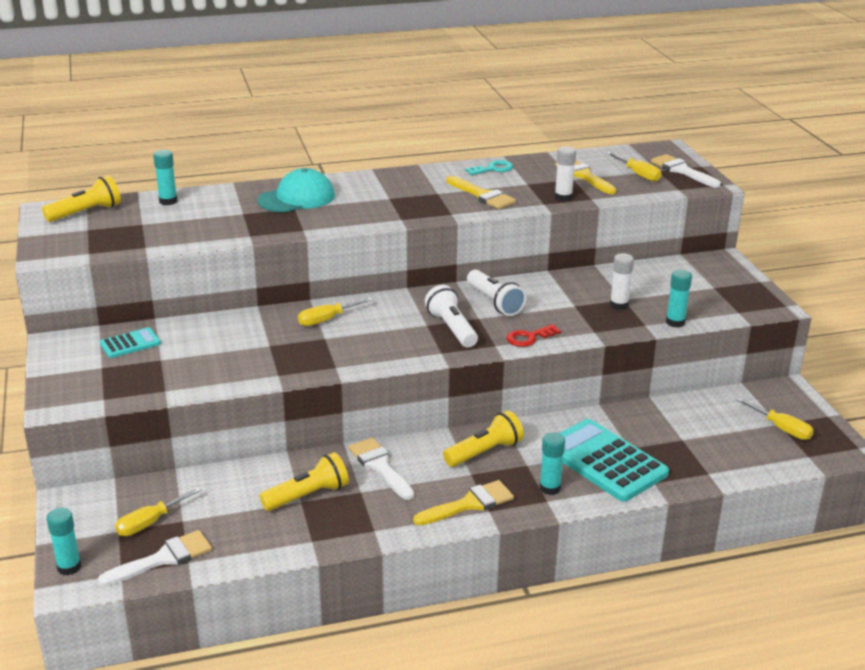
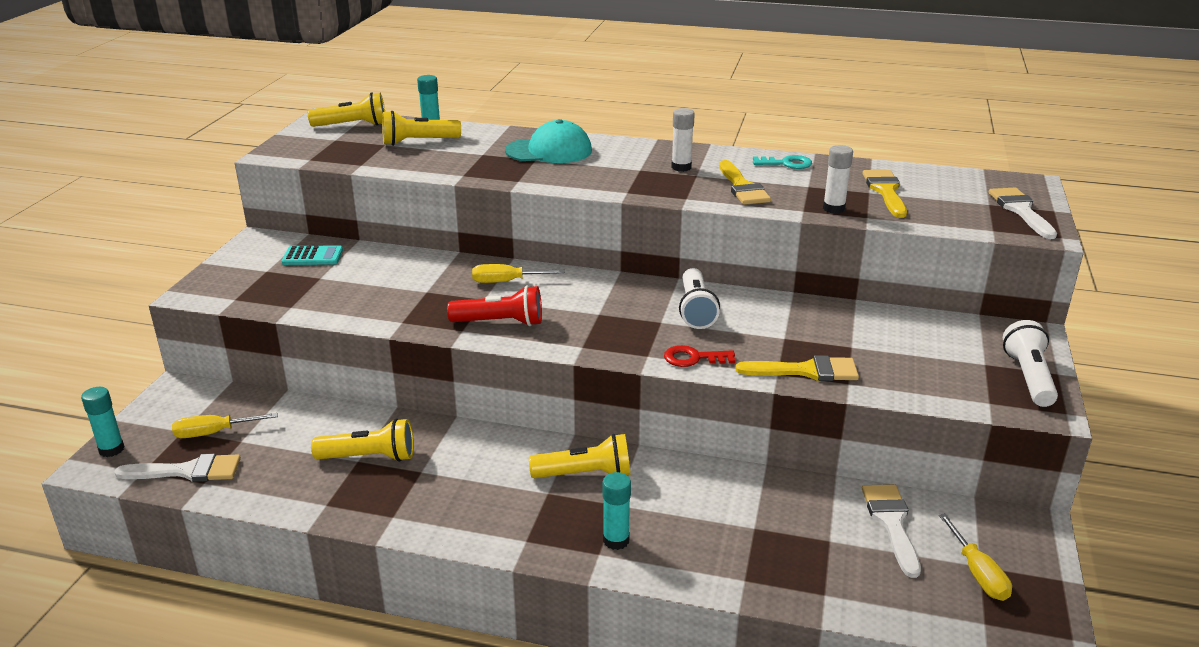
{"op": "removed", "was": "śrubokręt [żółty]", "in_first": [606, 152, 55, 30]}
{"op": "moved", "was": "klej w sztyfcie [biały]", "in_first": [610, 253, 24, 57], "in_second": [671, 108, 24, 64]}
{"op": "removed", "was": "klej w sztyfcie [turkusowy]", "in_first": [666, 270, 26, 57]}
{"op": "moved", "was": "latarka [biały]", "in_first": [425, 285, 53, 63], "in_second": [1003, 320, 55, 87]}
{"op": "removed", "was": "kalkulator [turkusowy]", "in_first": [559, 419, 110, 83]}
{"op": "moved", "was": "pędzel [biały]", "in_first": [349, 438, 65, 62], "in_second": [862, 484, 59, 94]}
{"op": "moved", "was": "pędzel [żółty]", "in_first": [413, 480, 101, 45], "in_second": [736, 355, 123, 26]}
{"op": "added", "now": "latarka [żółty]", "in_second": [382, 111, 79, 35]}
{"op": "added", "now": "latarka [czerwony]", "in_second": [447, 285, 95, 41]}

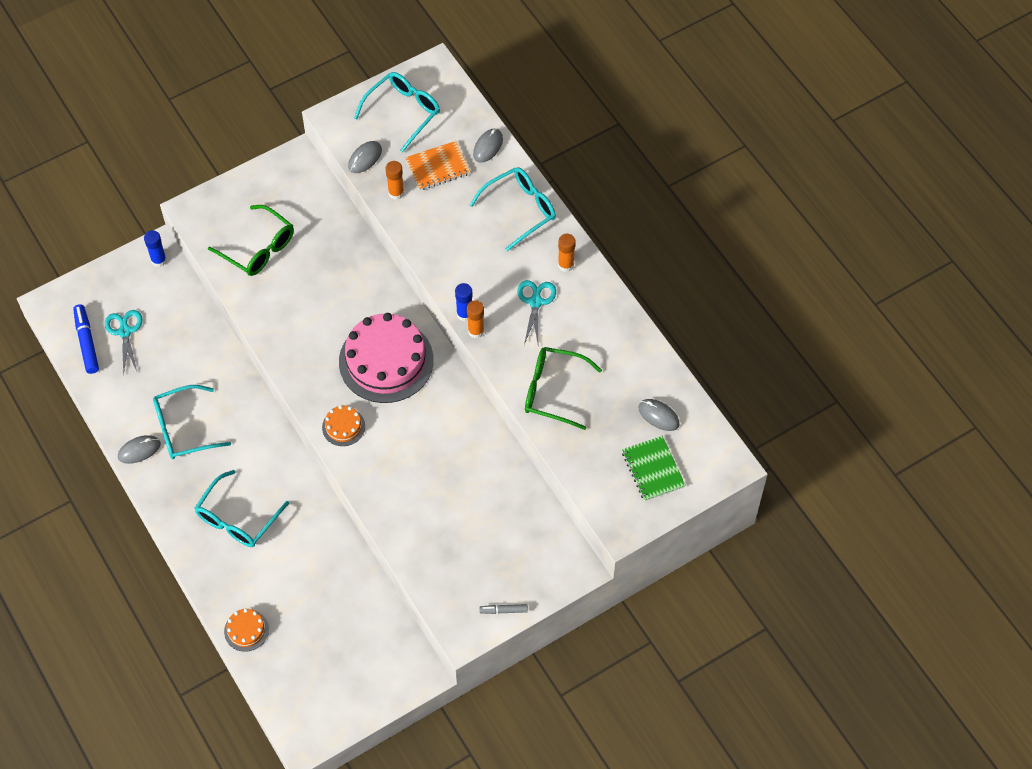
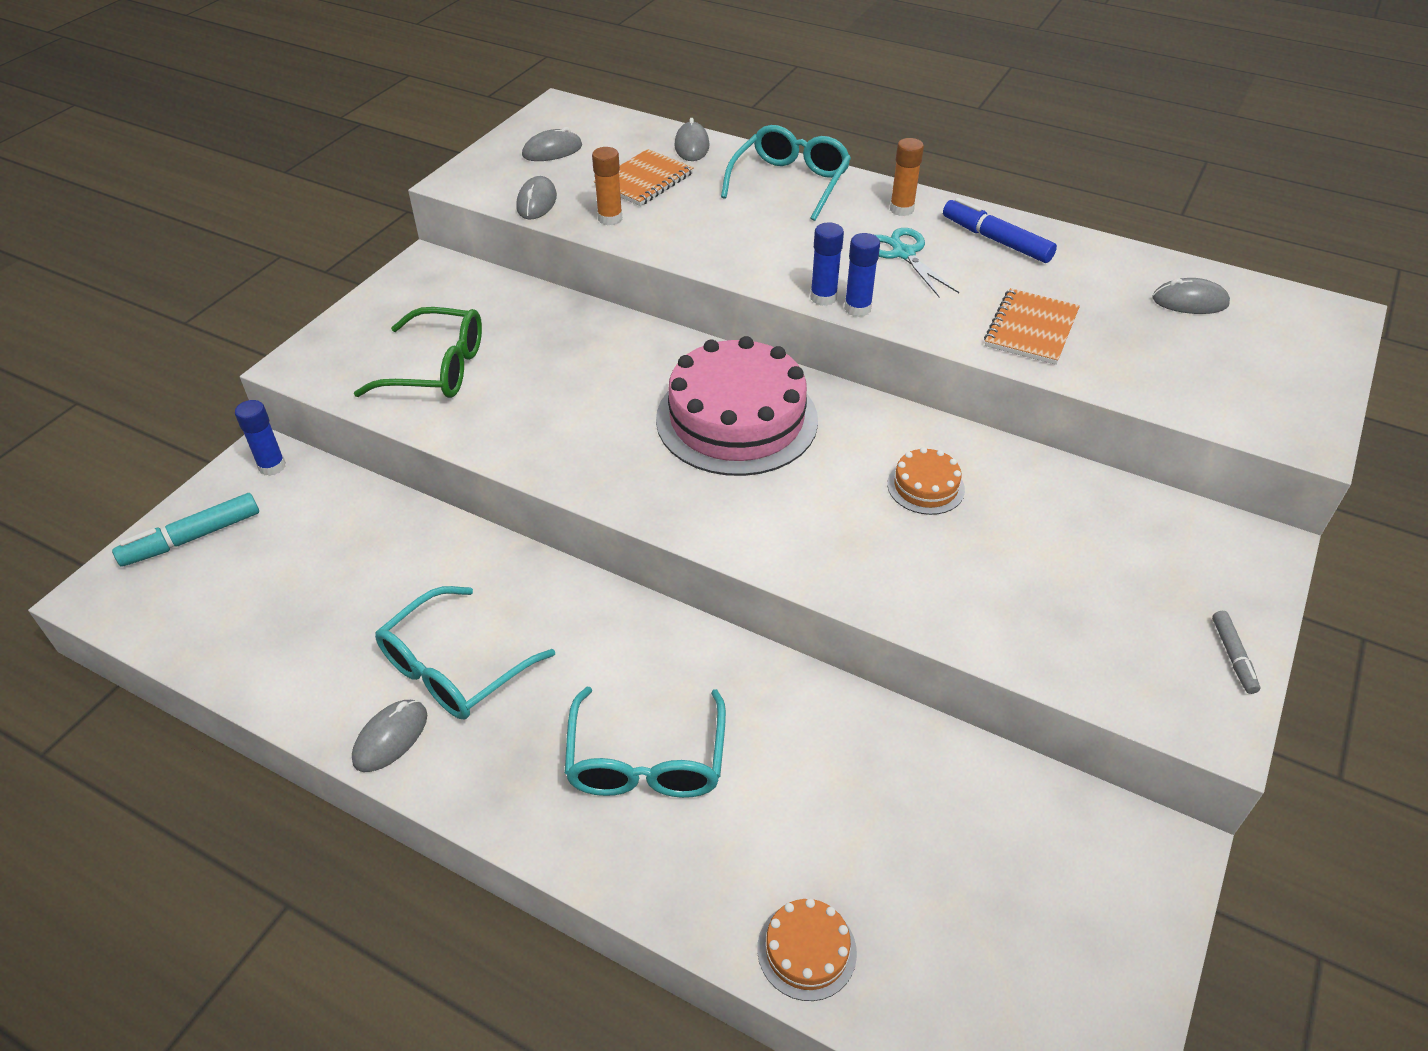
{"op": "replaced", "was": "okulary [turkusowy]", "now": "myszka [szary]", "in_first": [354, 72, 86, 80], "in_second": [522, 127, 60, 34]}
{"op": "recoloured", "was": "klej w sztyfcie [pomarańczowy]", "now": "klej w sztyfcie [niebieski]", "in_first": [467, 300, 17, 38], "in_second": [844, 233, 36, 84]}
{"op": "moved", "was": "flamaster [niebieski]", "in_first": [73, 304, 26, 70], "in_second": [943, 198, 114, 65]}
{"op": "removed", "was": "nożyczki [turkusowy]", "in_first": [105, 310, 37, 65]}
{"op": "replaced", "was": "okulary [zielony]", "now": "zeszyt [pomarańczowy]", "in_first": [525, 347, 77, 83], "in_second": [984, 288, 96, 77]}
{"op": "moved", "was": "tort [pomarańczowy]", "in_first": [322, 405, 43, 41], "in_second": [887, 447, 78, 68]}
{"op": "removed", "was": "zeszyt [zielony]", "in_first": [622, 436, 64, 65]}
{"op": "turned", "was": "flamaster [szary]", "in_first": [479, 604, 49, 10], "in_second": [1212, 611, 48, 83], "clockwise": -60}
{"op": "added", "now": "flamaster [turkusowy]", "in_second": [112, 493, 147, 74]}

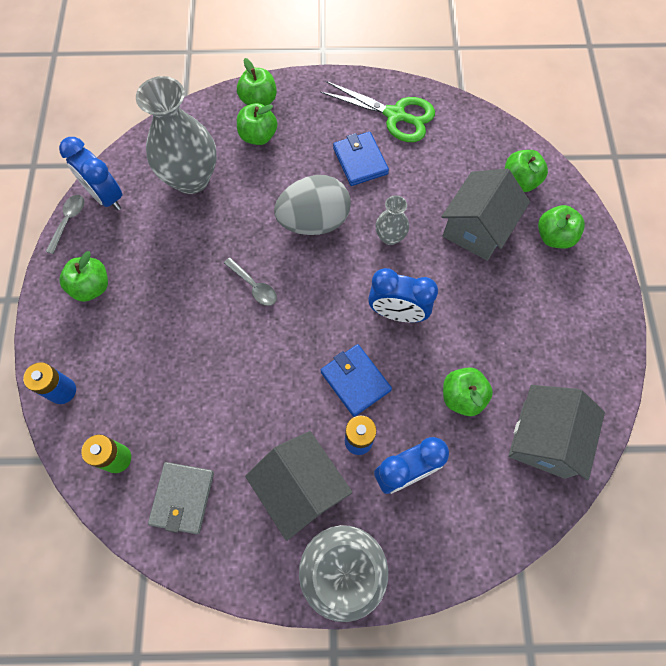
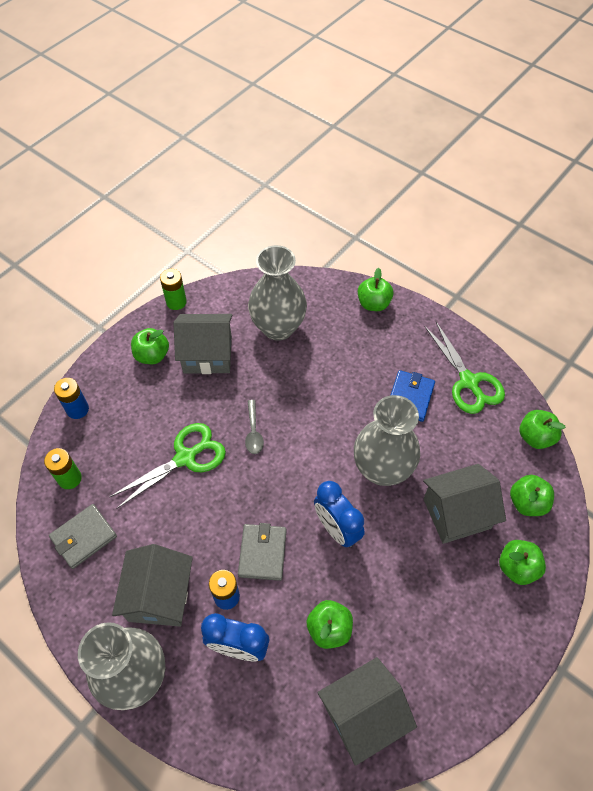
{"op": "moved", "was": "jabłko [zielony]", "in_first": [237, 103, 40, 42], "in_second": [520, 410, 46, 39]}
{"op": "removed", "was": "budzik [niebieski]", "in_first": [59, 137, 63, 74]}
{"op": "removed", "was": "jajko [szary]", "in_first": [274, 175, 77, 60]}
{"op": "replaced", "was": "łyżka [szary]", "now": "bateria [zielony]", "in_first": [45, 195, 40, 59], "in_second": [160, 269, 27, 41]}
{"op": "resized", "was": "wazon [szary]", "in_first": [376, 195, 33, 50], "in_second": [354, 395, 66, 91], "ratio": 2.05}
{"op": "recoloured", "was": "portfel [niebieski]", "now": "portfel [szary]", "in_first": [321, 344, 71, 73], "in_second": [238, 523, 48, 58]}
{"op": "added", "now": "domek [szary]", "in_second": [174, 314, 58, 60]}
{"op": "added", "now": "nożyczki [zielony]", "in_second": [110, 423, 116, 86]}

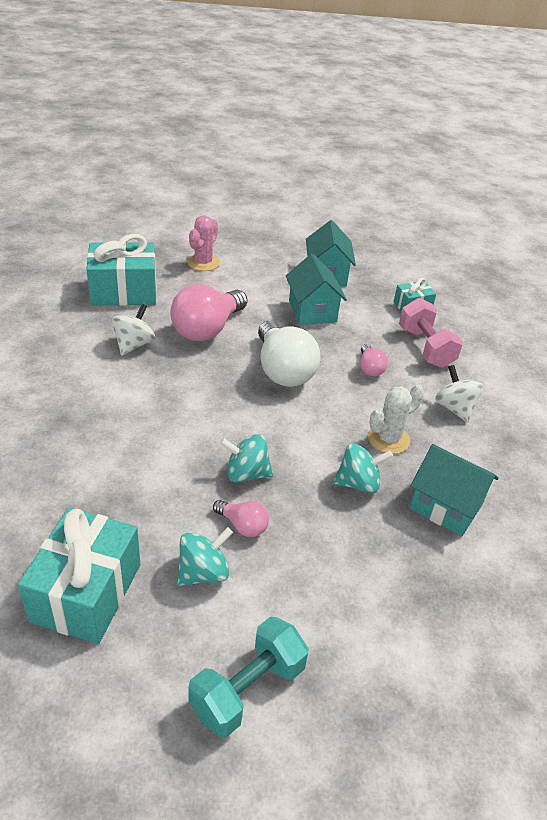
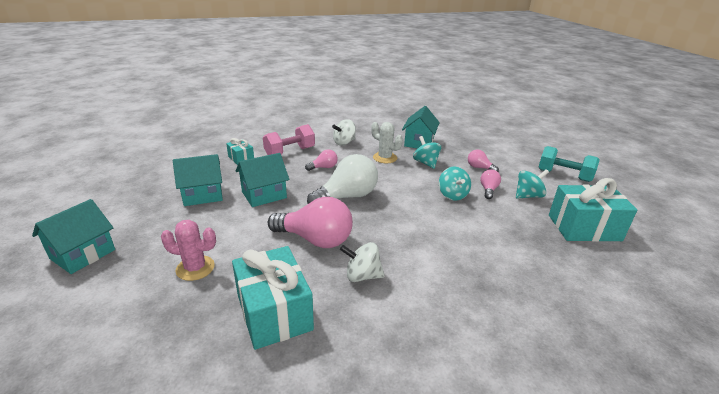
{"op": "turned", "was": "bączek [turkusowy]", "in_first": [177, 527, 56, 59], "in_second": [516, 169, 33, 30], "clockwise": 120}
{"op": "added", "now": "żarówka [różowy]", "in_second": [468, 150, 31, 22]}
{"op": "added", "now": "domek [turkusowy]", "in_second": [32, 199, 83, 75]}

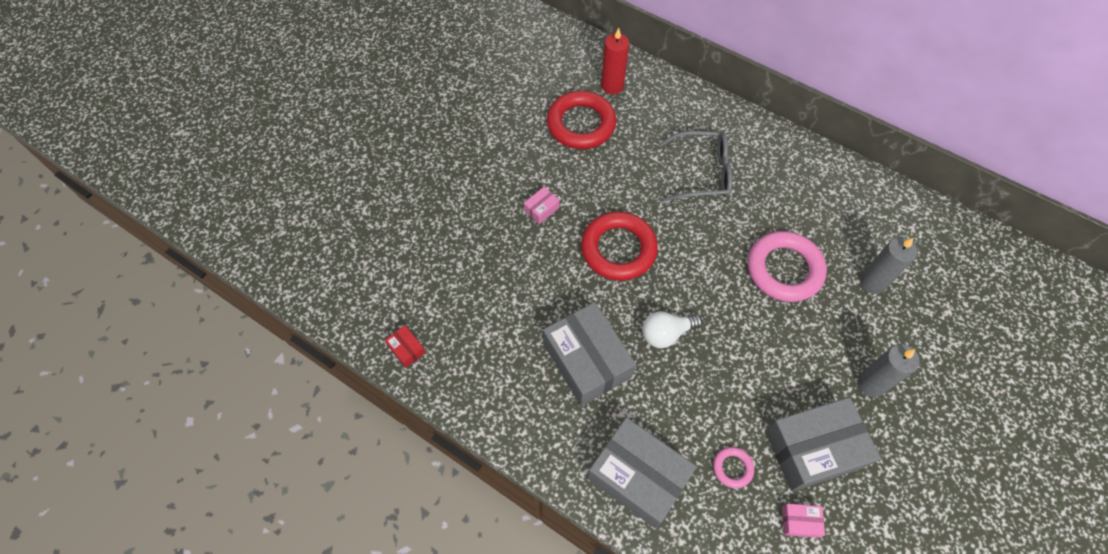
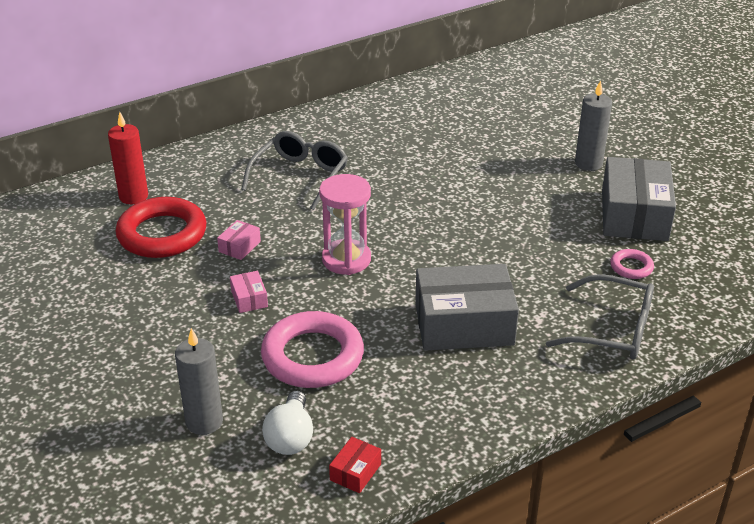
{"op": "replaced", "was": "pierścień [czerwony]", "now": "klepsydra [różowy]", "in_first": [581, 212, 77, 69], "in_second": [319, 174, 52, 101]}
{"op": "moved", "was": "pierścień [różowy]", "in_first": [748, 231, 79, 71], "in_second": [261, 311, 103, 77]}
{"op": "moved", "was": "świeca [szary]", "in_first": [860, 237, 58, 57], "in_second": [175, 328, 48, 107]}
{"op": "moved", "was": "żarówka [biały]", "in_first": [642, 311, 60, 37], "in_second": [262, 391, 51, 64]}
{"op": "turned", "was": "pudełko [czerwony]", "in_first": [385, 325, 41, 43], "in_second": [329, 437, 52, 56], "clockwise": -45}
{"op": "replaced", "was": "pudełko [szary]", "now": "okulary [szary]", "in_first": [588, 417, 109, 111], "in_second": [546, 274, 108, 85]}
{"op": "moved", "was": "pudełko [różowy]", "in_first": [782, 504, 43, 34], "in_second": [217, 220, 44, 40]}

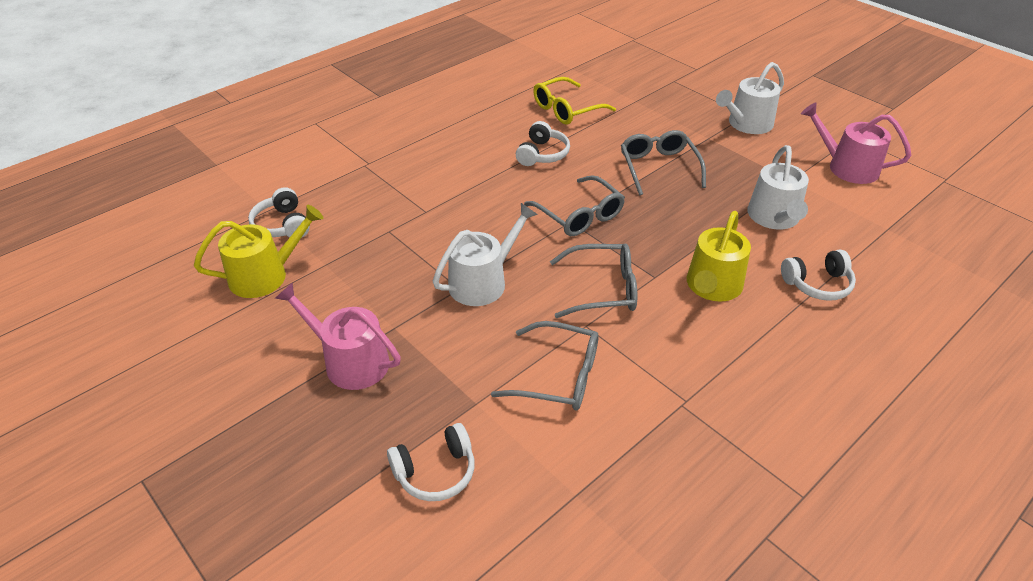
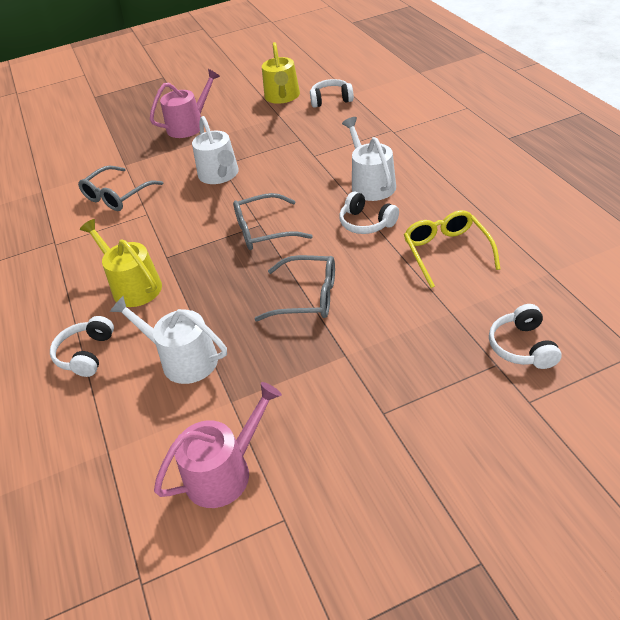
{"op": "moved", "was": "konewka [biały]", "in_first": [716, 62, 68, 72], "in_second": [342, 117, 54, 84]}
{"op": "removed", "was": "okulary [szary]", "in_first": [550, 244, 88, 74]}
{"op": "moved", "was": "słuchawki [biały]", "in_first": [387, 423, 87, 78], "in_second": [489, 304, 73, 65]}

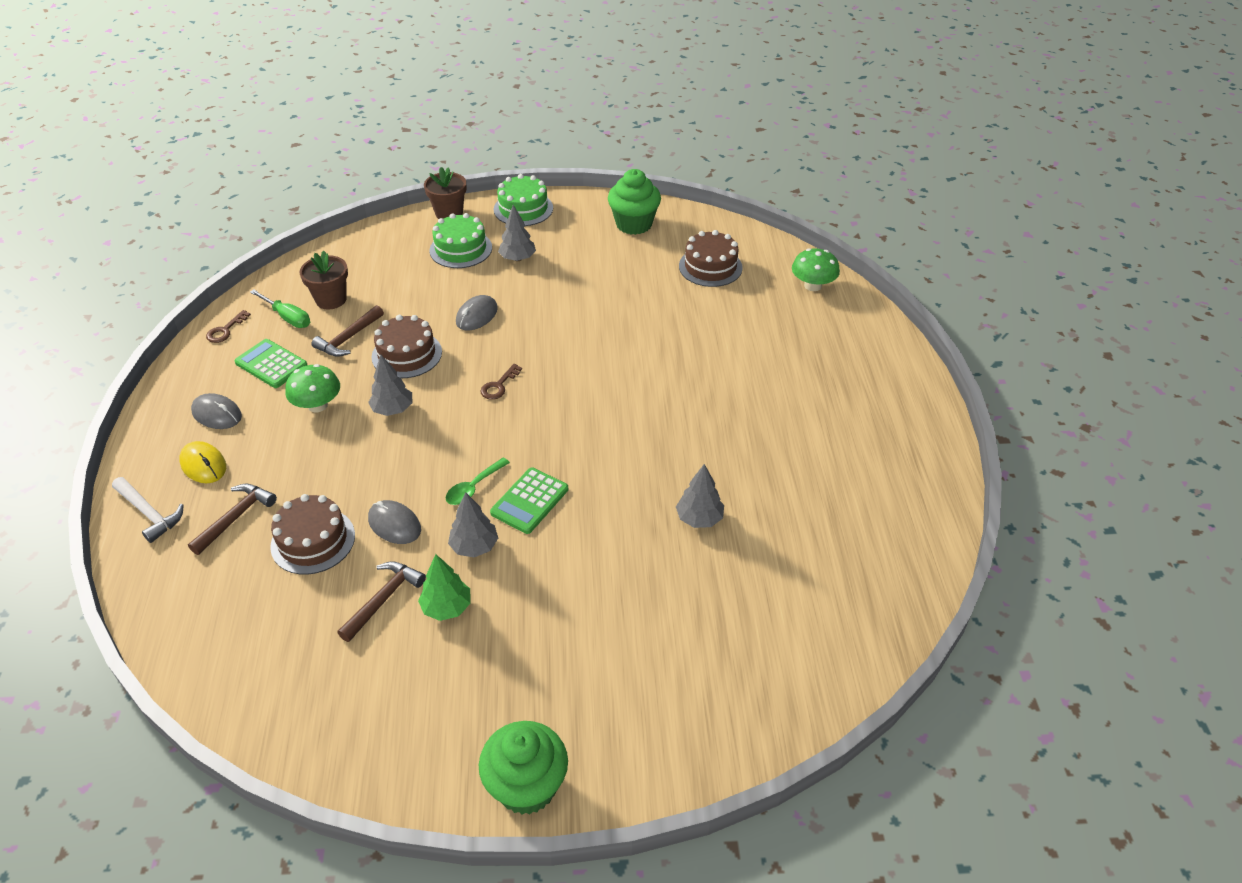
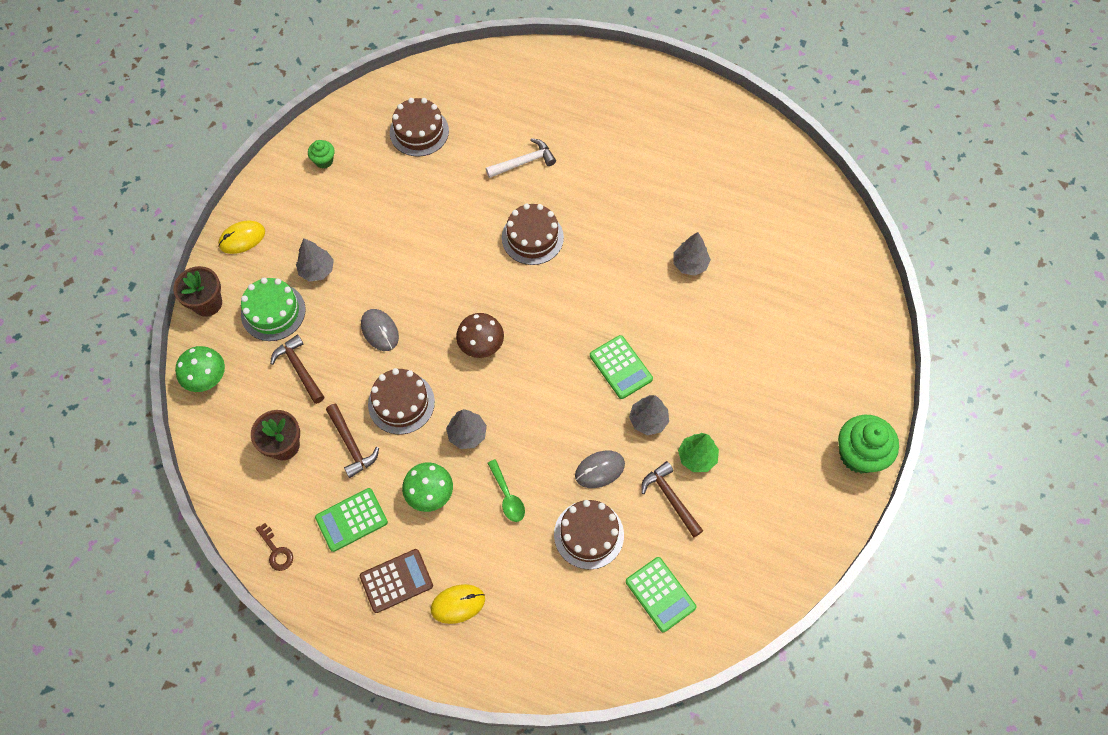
{"op": "resized", "was": "muffinka [zielony]", "in_first": [608, 169, 53, 66], "in_second": [308, 140, 27, 29], "ratio": 0.51}
{"op": "replaced", "was": "tort [zielony]", "now": "myszka [żółty]", "in_first": [494, 174, 59, 52], "in_second": [218, 221, 47, 33]}
{"op": "moved", "was": "grzyb [zielony]", "in_first": [792, 248, 48, 43], "in_second": [175, 346, 50, 46]}
{"op": "removed", "was": "śrubokręt [zielony]", "in_first": [250, 289, 60, 39]}
{"op": "replaced", "was": "klucz [brązowy]", "now": "grzyb [brązowy]", "in_first": [480, 364, 42, 36], "in_second": [456, 313, 48, 45]}
{"op": "replaced", "was": "myszka [szary]", "now": "kalkulator [brązowy]", "in_first": [191, 393, 51, 36], "in_second": [360, 549, 73, 64]}
{"op": "moved", "was": "łyżka [zielony]", "in_first": [446, 458, 64, 47], "in_second": [488, 459, 37, 63]}
{"op": "moved", "was": "młotek [biały]", "in_first": [112, 477, 72, 66], "in_second": [486, 138, 70, 40]}
{"op": "moved", "was": "młotek [brązowy]", "in_first": [188, 484, 89, 71], "in_second": [270, 335, 54, 69]}
{"op": "added", "now": "tort [brązowy]", "in_second": [502, 203, 62, 62]}
{"op": "added", "now": "kalkulator [zielony]", "in_second": [626, 557, 70, 75]}

